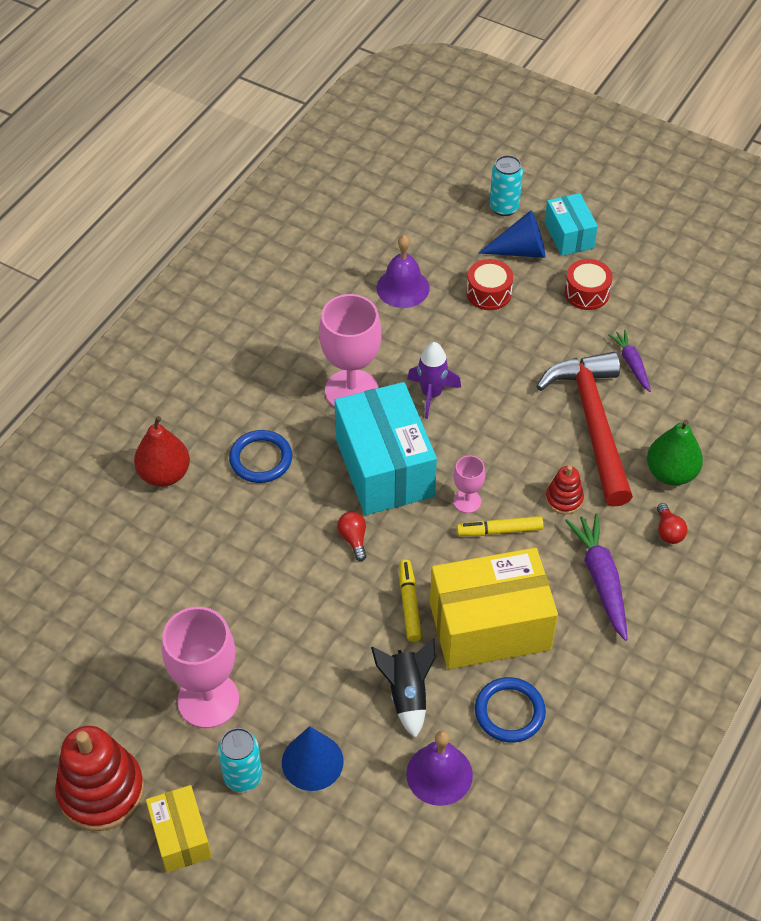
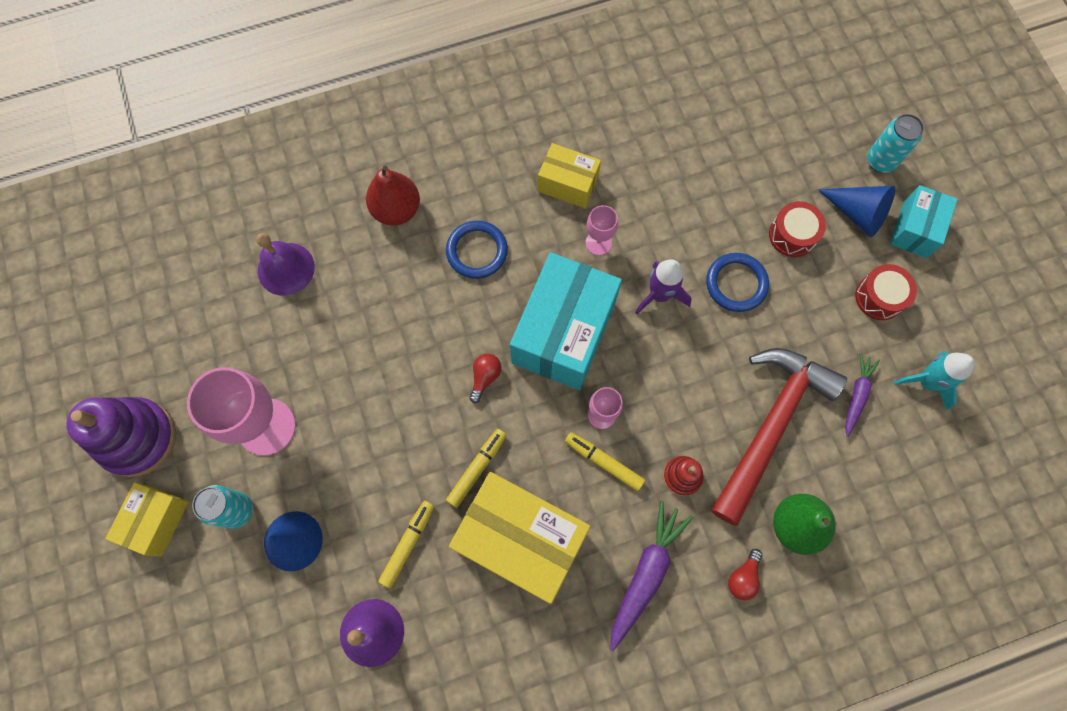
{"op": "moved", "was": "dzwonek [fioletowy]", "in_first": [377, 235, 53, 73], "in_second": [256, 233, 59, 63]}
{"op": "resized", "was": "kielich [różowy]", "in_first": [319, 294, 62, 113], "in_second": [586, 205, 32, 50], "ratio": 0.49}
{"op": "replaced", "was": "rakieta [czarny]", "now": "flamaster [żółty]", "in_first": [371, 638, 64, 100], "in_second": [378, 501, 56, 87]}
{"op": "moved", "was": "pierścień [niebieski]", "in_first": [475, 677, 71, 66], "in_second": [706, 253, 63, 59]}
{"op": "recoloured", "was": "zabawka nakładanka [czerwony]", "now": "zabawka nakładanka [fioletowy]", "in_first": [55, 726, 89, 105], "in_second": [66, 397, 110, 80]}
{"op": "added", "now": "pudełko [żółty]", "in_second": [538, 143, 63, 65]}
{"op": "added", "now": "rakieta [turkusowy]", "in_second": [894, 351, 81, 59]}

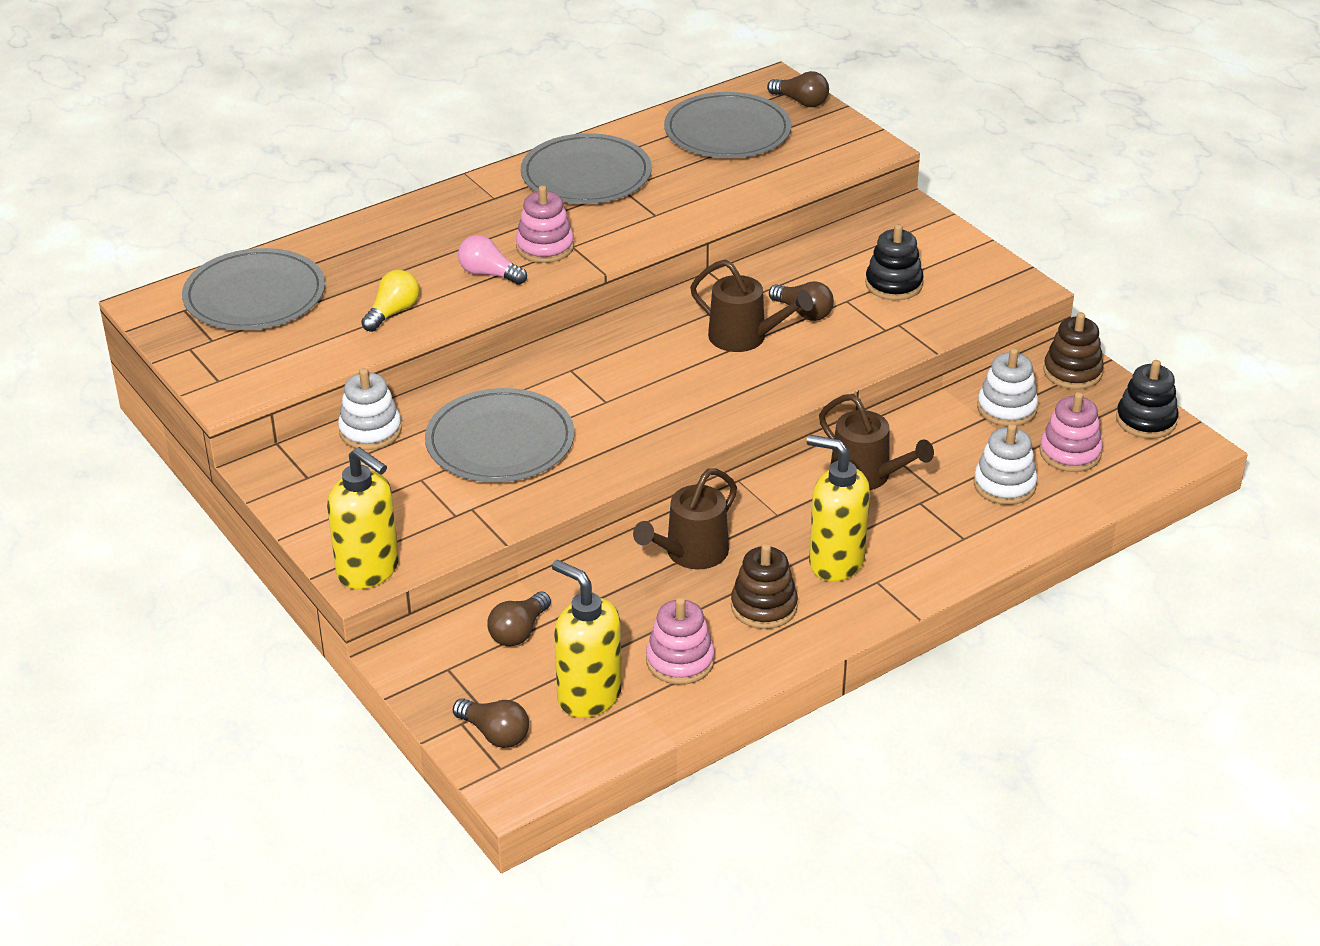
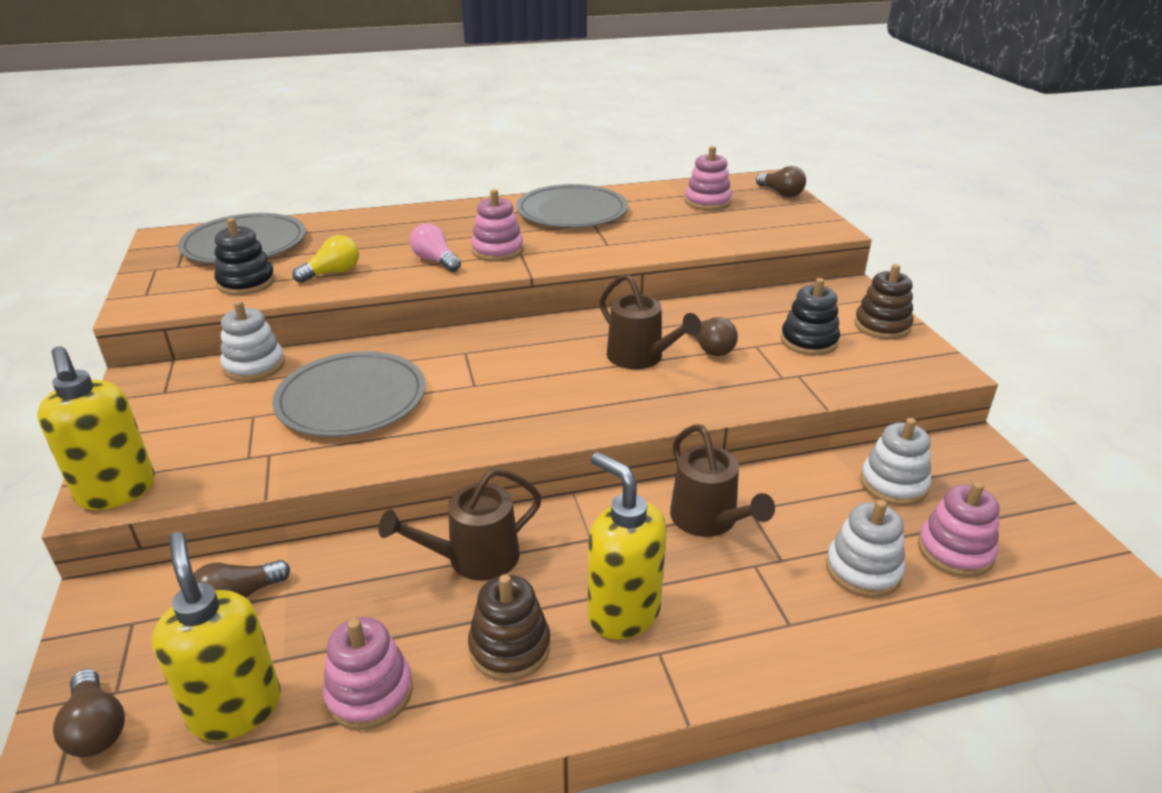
{"op": "replaced", "was": "talerz [szary]", "now": "zabawka nakładanka [różowy]", "in_first": [664, 92, 128, 66], "in_second": [685, 146, 47, 65]}
{"op": "moved", "was": "zabawka nakładanka [brązowy]", "in_first": [1044, 312, 60, 78], "in_second": [854, 264, 59, 76]}
{"op": "moved", "was": "zabawka nakładanka [czarny]", "in_first": [1116, 360, 63, 79], "in_second": [214, 218, 61, 77]}

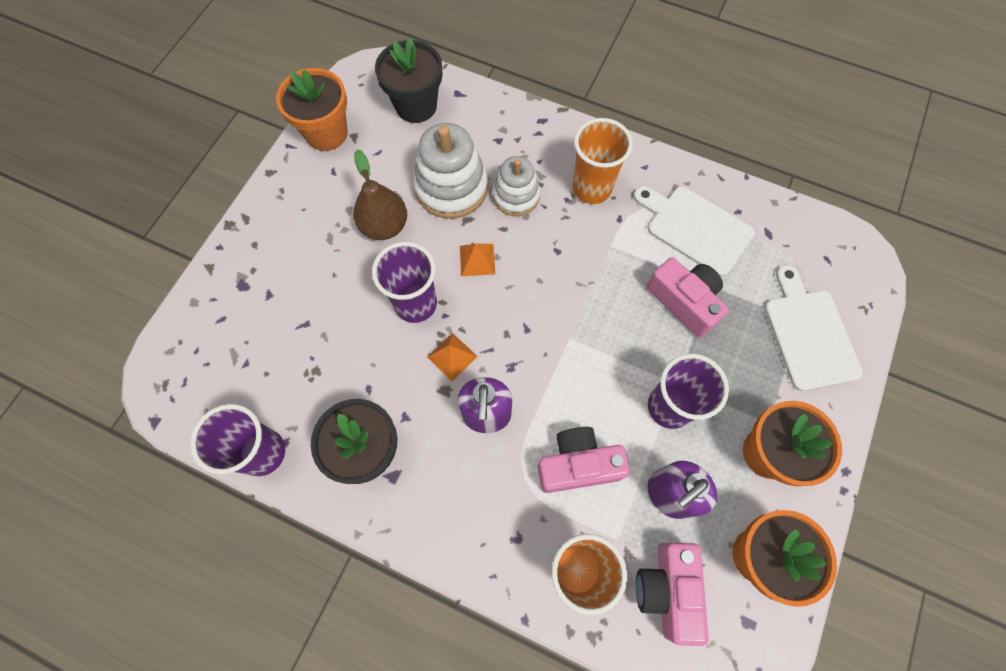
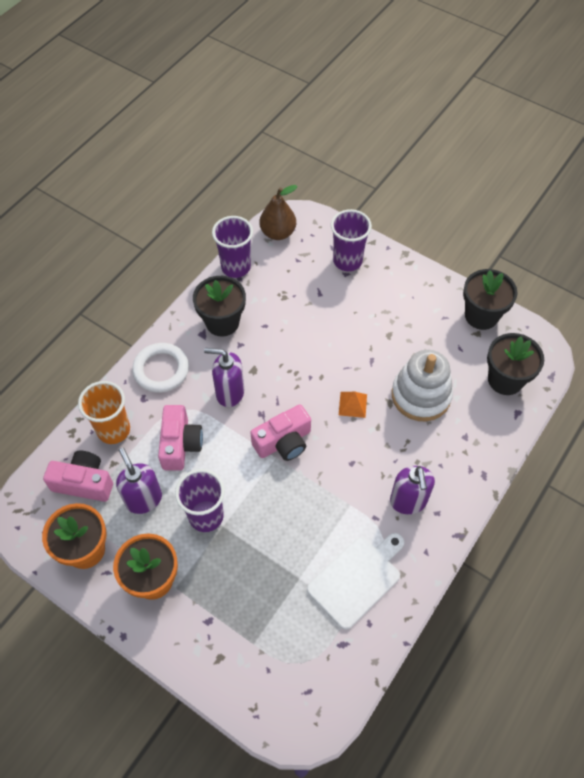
{"op": "recoloured", "was": "doniczka [pomarańczowy]", "now": "doniczka [czarny]", "in_first": [276, 68, 72, 83], "in_second": [463, 269, 54, 61]}
{"op": "replaced", "was": "szklanka [pomarańczowy]", "now": "dozownik mydła [fioletowy]", "in_first": [572, 118, 61, 86], "in_second": [390, 466, 45, 48]}
{"op": "moved", "was": "gruszka [brązowy]", "in_first": [353, 149, 54, 91], "in_second": [259, 185, 38, 55]}
{"op": "removed", "was": "zabawka nakładanka [biały]", "in_first": [492, 156, 48, 60]}
{"op": "moved", "was": "szklanka [fioletowy]", "in_first": [372, 242, 65, 81], "in_second": [331, 209, 41, 62]}
{"op": "moved", "was": "aparat fotograficzny [różowy]", "in_first": [647, 257, 82, 81], "in_second": [250, 404, 61, 57]}
{"op": "removed", "was": "deska do krojenia [biały]", "in_first": [764, 265, 99, 126]}
{"op": "removed", "was": "piramida [pomarańczowy]", "in_first": [427, 333, 51, 48]}
{"op": "added", "now": "pierścień [biały]", "in_second": [132, 343, 57, 50]}

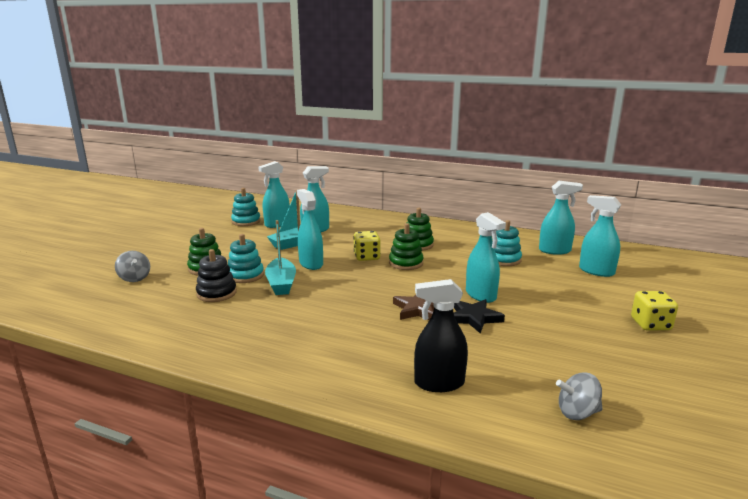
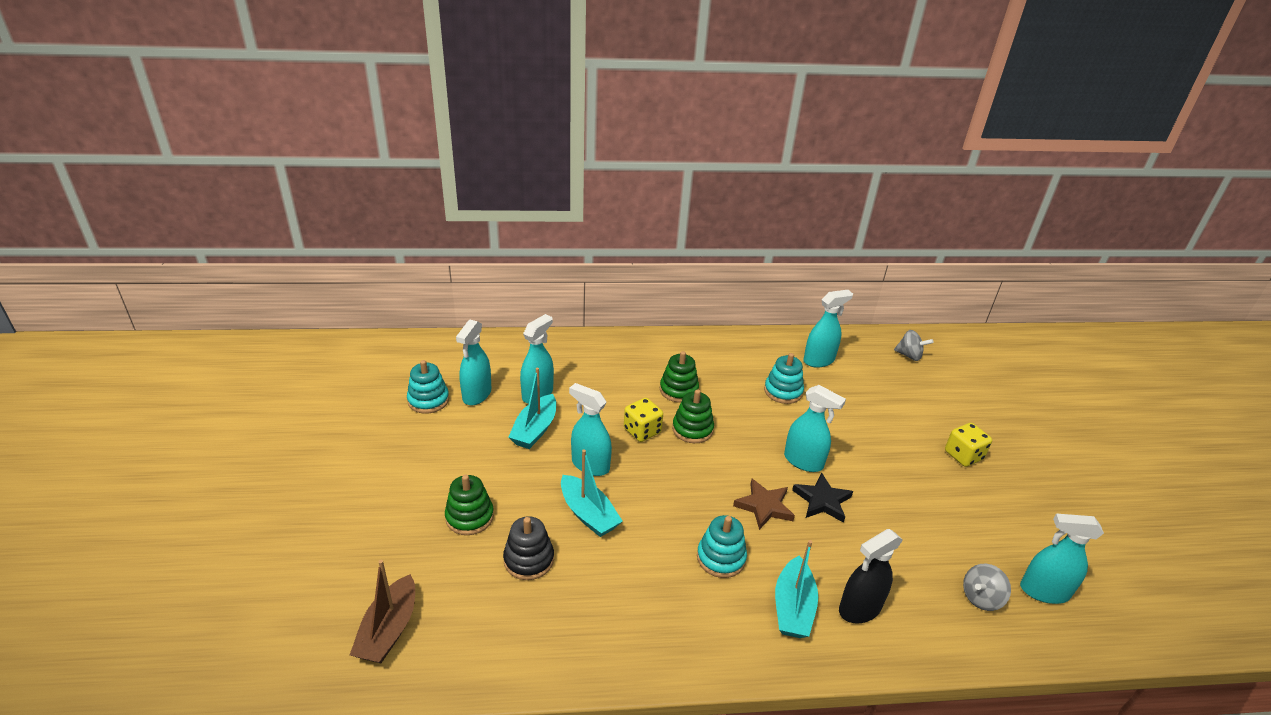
{"op": "moved", "was": "spryskiwacz [turkusowy]", "in_first": [579, 195, 42, 82], "in_second": [1020, 514, 84, 90]}
{"op": "moved", "was": "zabawka nakładanka [turkusowy]", "in_first": [228, 234, 36, 49], "in_second": [697, 515, 50, 63]}
{"op": "moved", "was": "bączek [szary]", "in_first": [115, 251, 35, 31], "in_second": [894, 330, 40, 31]}
{"op": "added", "now": "łódka [turkusowy]", "in_second": [775, 540, 43, 98]}
{"op": "added", "now": "łódka [brązowy]", "in_second": [350, 560, 65, 103]}

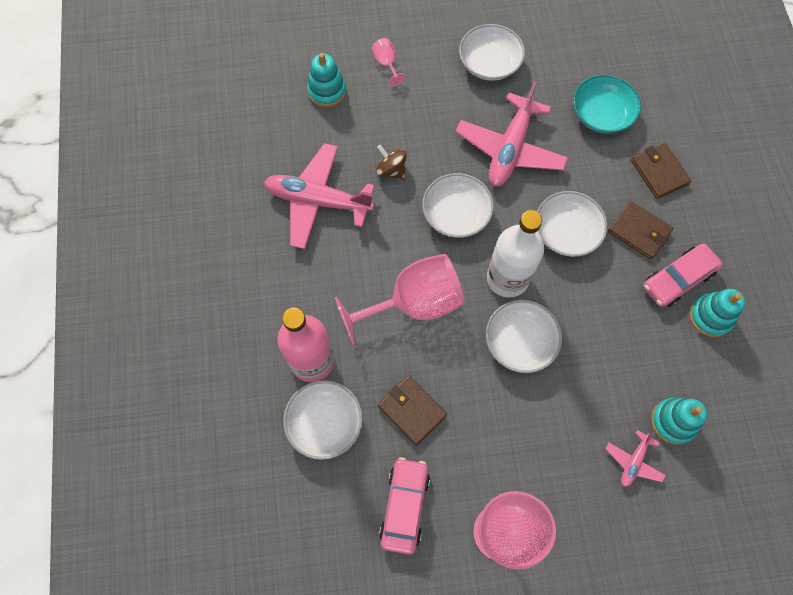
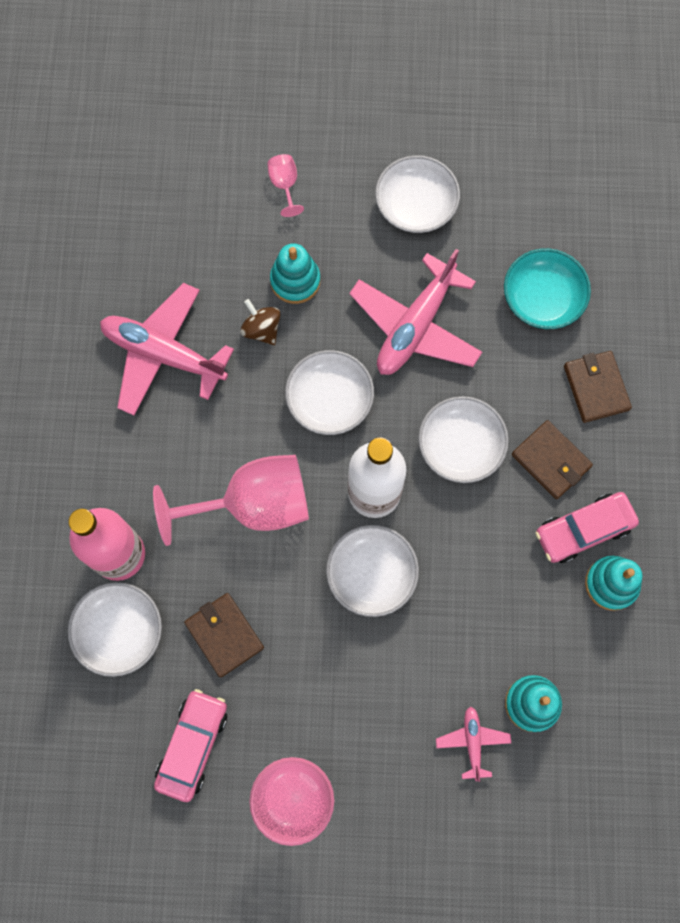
{"op": "moved", "was": "zabawka nakładanka [turkusowy]", "in_first": [307, 53, 39, 54], "in_second": [270, 243, 50, 61]}
{"op": "turned", "was": "samolot [różowy]", "in_first": [606, 430, 60, 57], "in_second": [436, 706, 75, 76], "clockwise": 135}

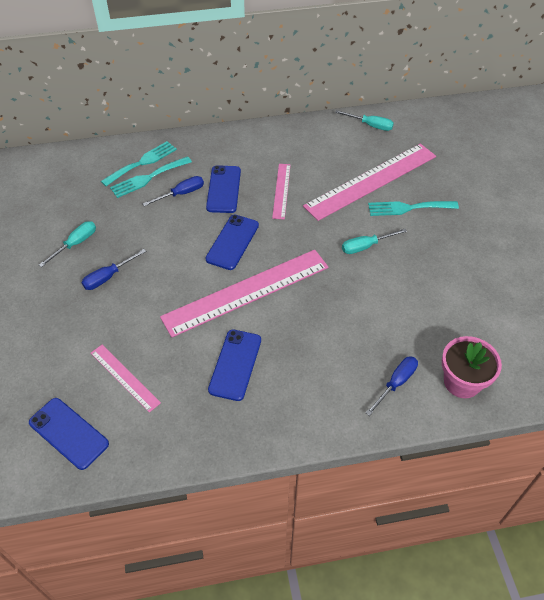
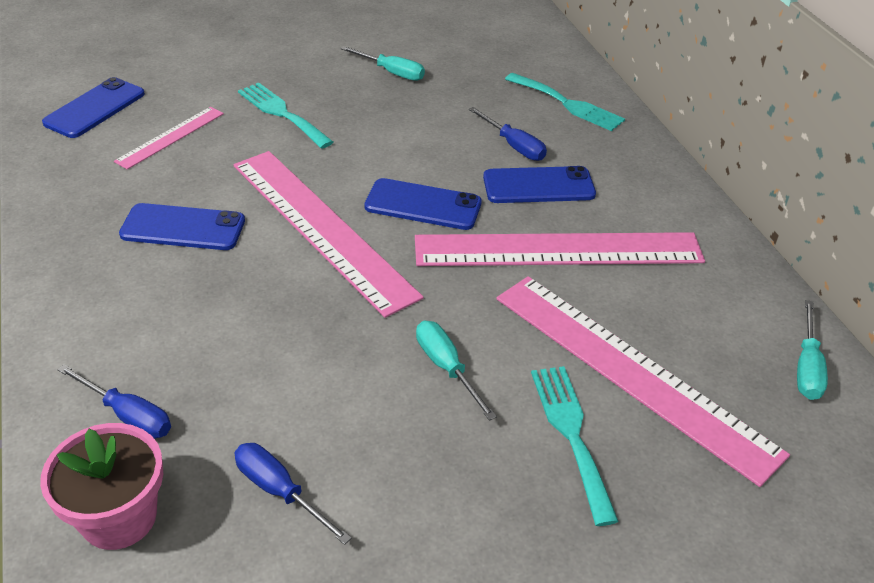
{"op": "moved", "was": "widelec [turkusowy]", "in_first": [110, 156, 82, 42], "in_second": [238, 83, 95, 66]}
{"op": "resized", "was": "linijka [różowy]", "in_first": [272, 164, 19, 56], "in_second": [415, 232, 290, 34], "ratio": 2.02}
{"op": "moved", "was": "śrubokręt [niebieski]", "in_first": [81, 249, 65, 41], "in_second": [235, 443, 117, 102]}

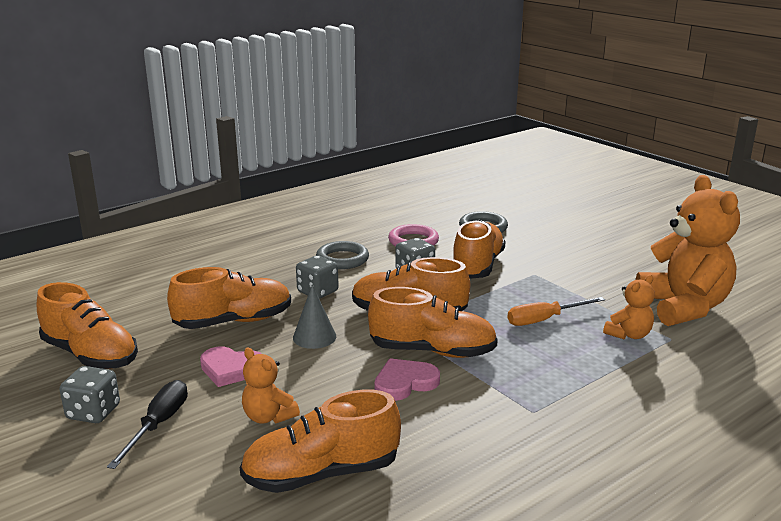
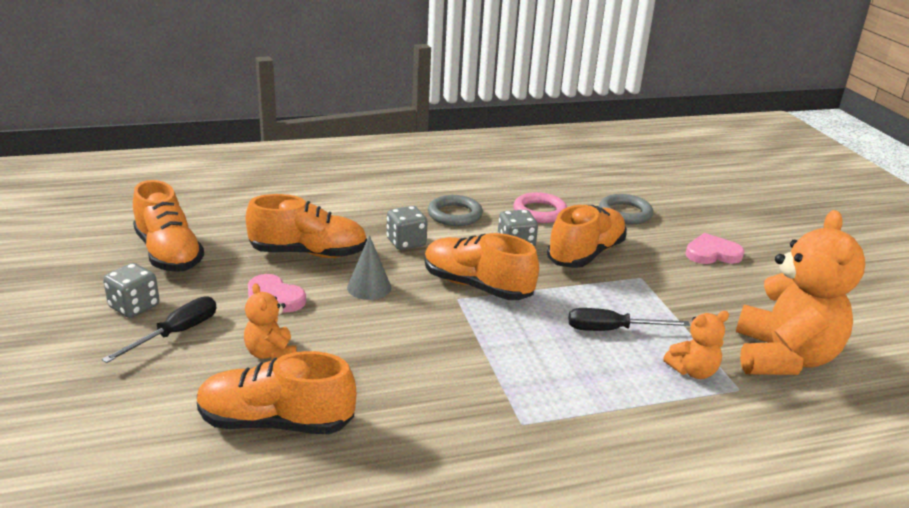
{"op": "removed", "was": "but [pomarańczowy]", "in_first": [368, 287, 130, 71]}
{"op": "recoloured", "was": "śrubokręt [pomarańczowy]", "now": "śrubokręt [czarny]", "in_first": [508, 297, 97, 29], "in_second": [569, 308, 121, 23]}
{"op": "moved", "was": "serce [różowy]", "in_first": [374, 358, 66, 43], "in_second": [685, 233, 59, 31]}

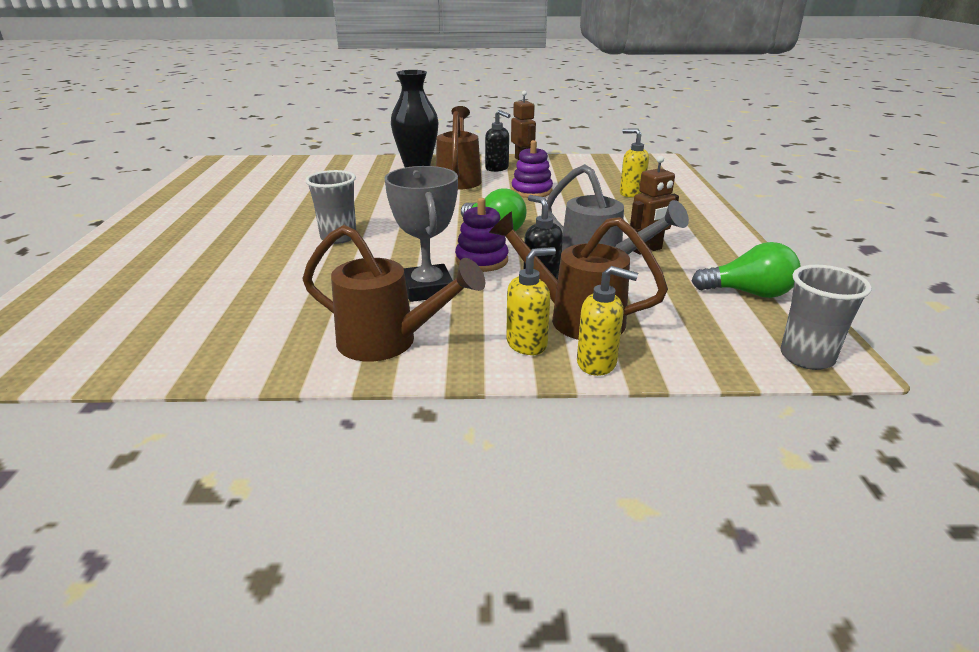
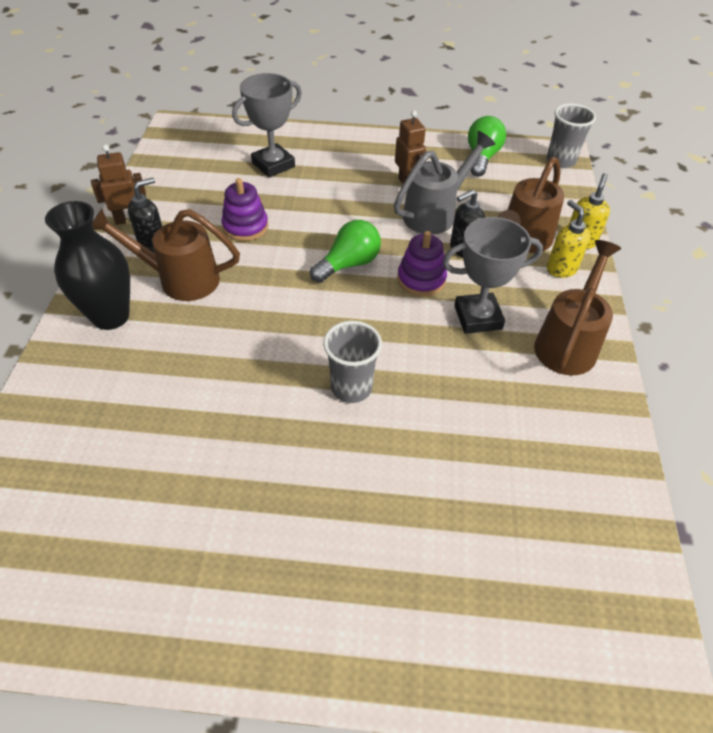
{"op": "replaced", "was": "dozownik mydła [żółty]", "now": "puchar [szary]", "in_first": [620, 128, 29, 70], "in_second": [232, 73, 70, 105]}

